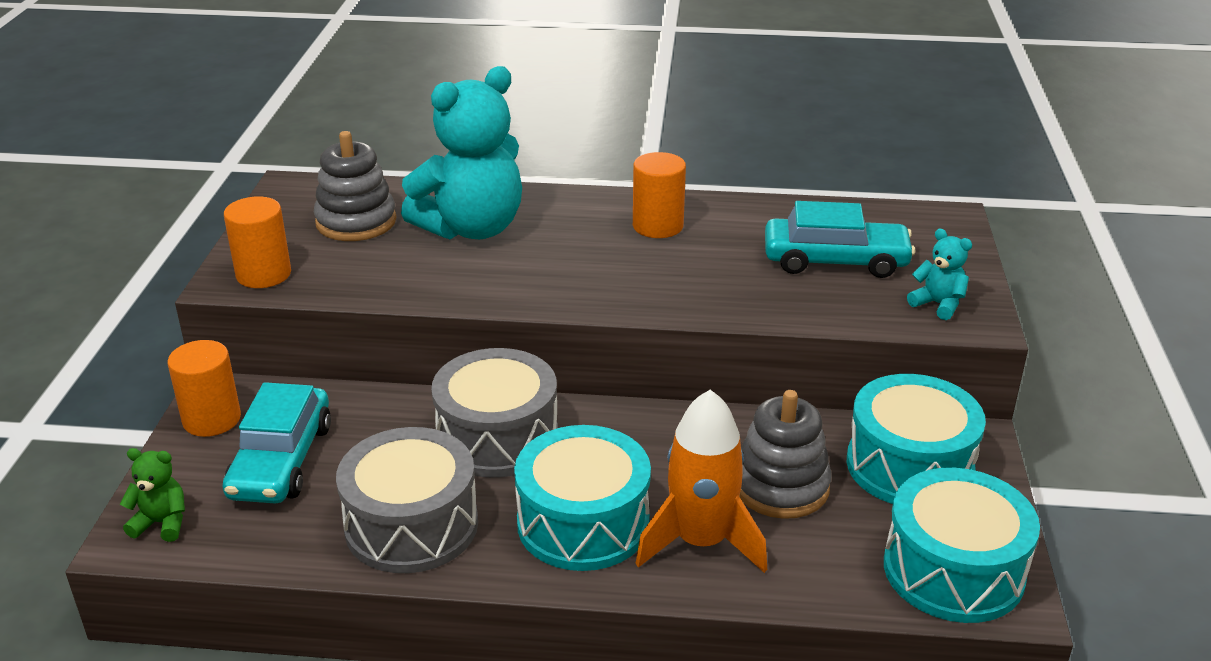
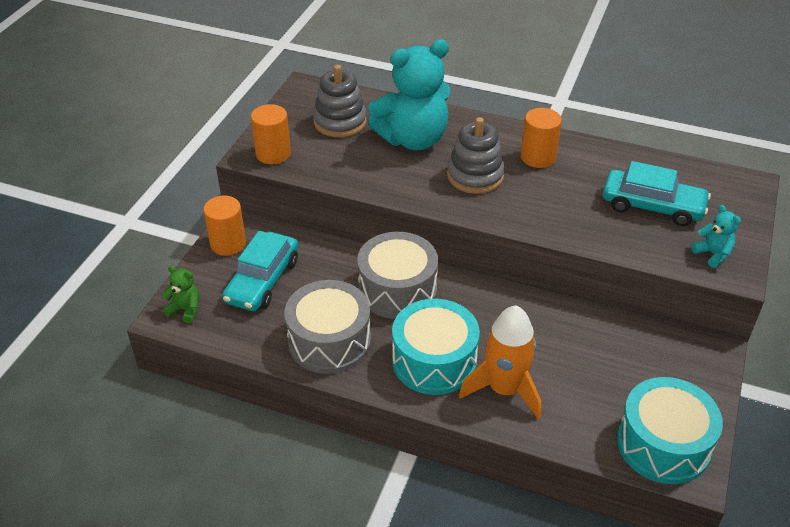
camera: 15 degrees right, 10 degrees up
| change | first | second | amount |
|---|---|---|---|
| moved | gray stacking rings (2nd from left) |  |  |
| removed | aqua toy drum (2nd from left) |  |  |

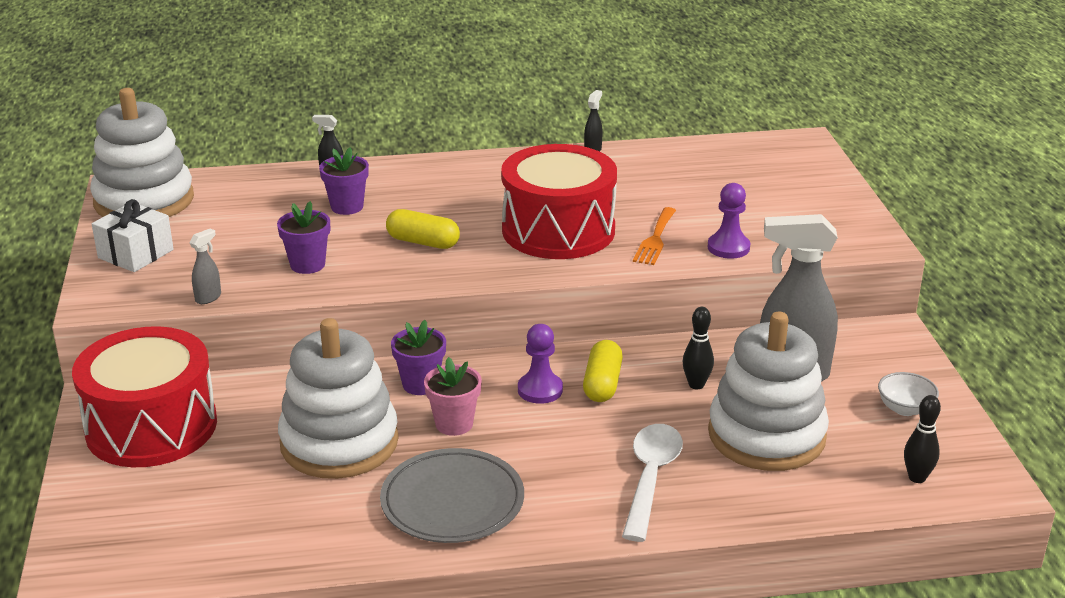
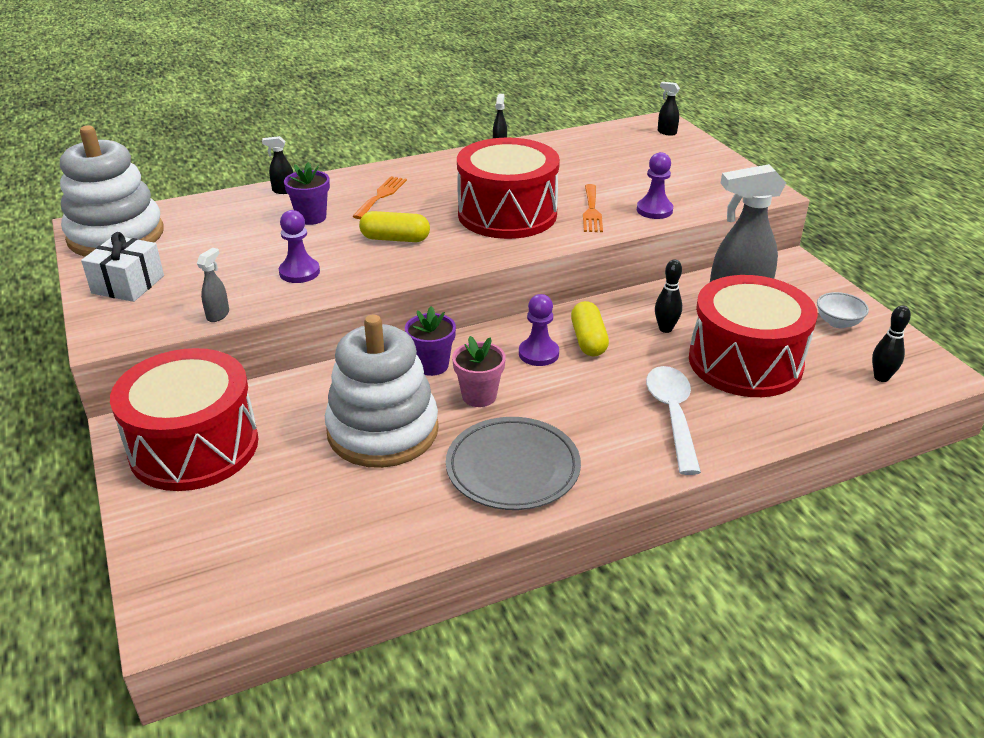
camera: 15 degrees left, 5 degrees up
| change | first | second | amount |
|---|---|---|---|
| replaced | purple plant pot (1st from left) | purple game pawn (1st from left) |  |
| replaced | white stacking rings (3rd from left) | red toy drum (3rd from left) |  |
| added |  | orange-coloured table fork (1st from left) |  |
| added |  | black sprayer (3rd from left) |  |

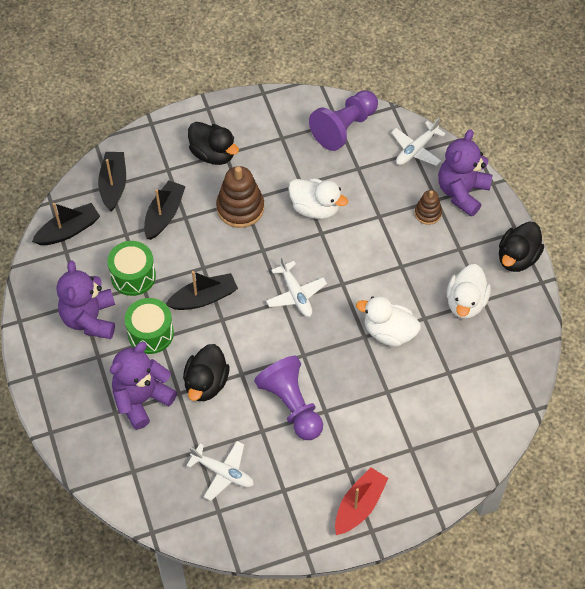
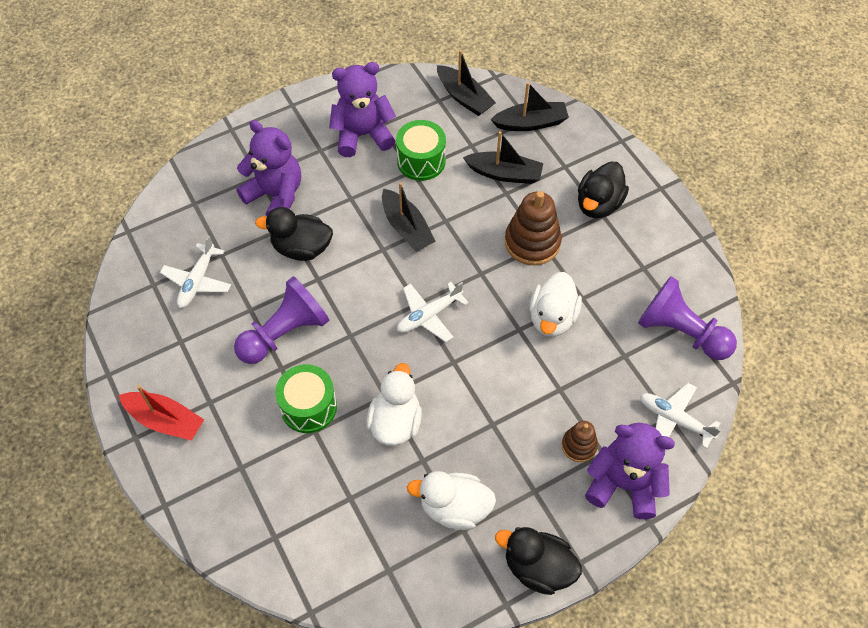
camera: 80 degrees right, 0 degrees up
| change | first | second | amount |
|---|---|---|---|
| moved | leaf-green toy drum (2nd from left in the first image) | leaf-green toy drum (1st from left) |  |

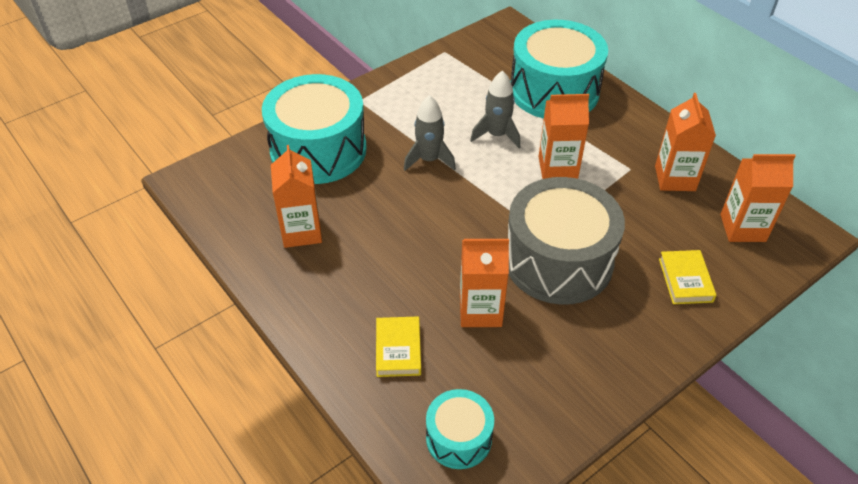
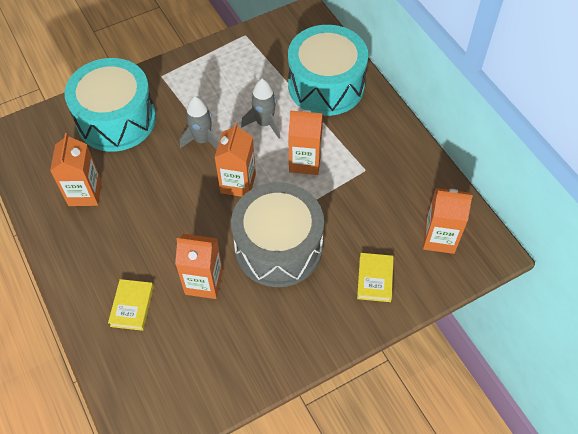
camera: 10 degrees right, 10 degrees up
| change | first | second | amount |
|---|---|---|---|
| removed | aqua toy drum (2nd from left) |  |  |
| moved | orange-coloured juice carton (4th from left in the first image) | orange-coloured juice carton (3rd from left) |  |

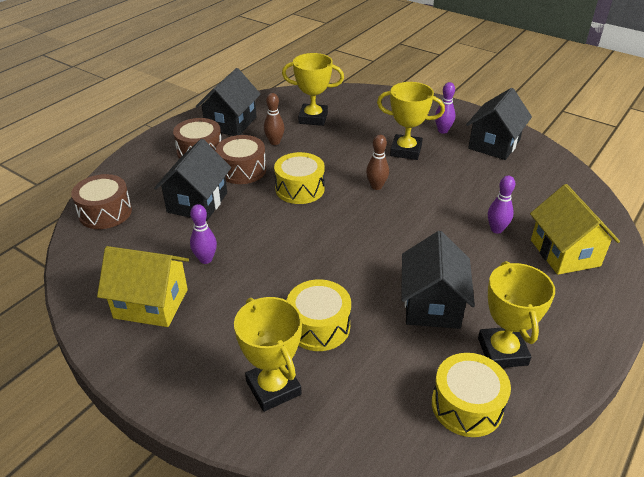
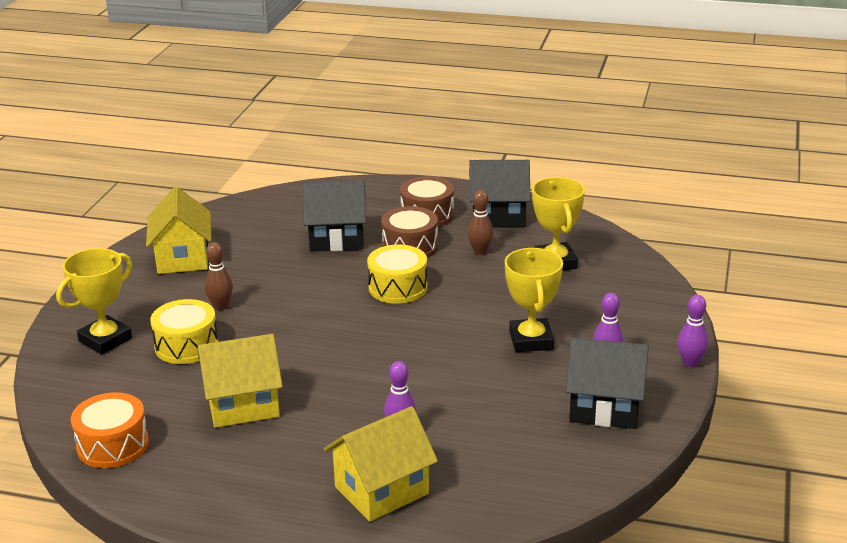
camera: 70 degrees right, 10 degrees down
| change | first | second | amount |
|---|---|---|---|
| removed | dark brown toy drum (1st from left) |  |  |
| moved | purple skittle (1st from left in the first image) | purple skittle (3rd from left) |  |
| moved | dark brown skittle (2nd from left in the first image) | dark brown skittle (1st from left) |  |
| recoloured | black cottage (3rd from left) | bright yellow cottage (2nd from left) |  |
| recoloured | bright yellow toy drum (3rd from left) | orange-coloured toy drum |  |
| removed | bright yellow prize cup (4th from left) |  |  |

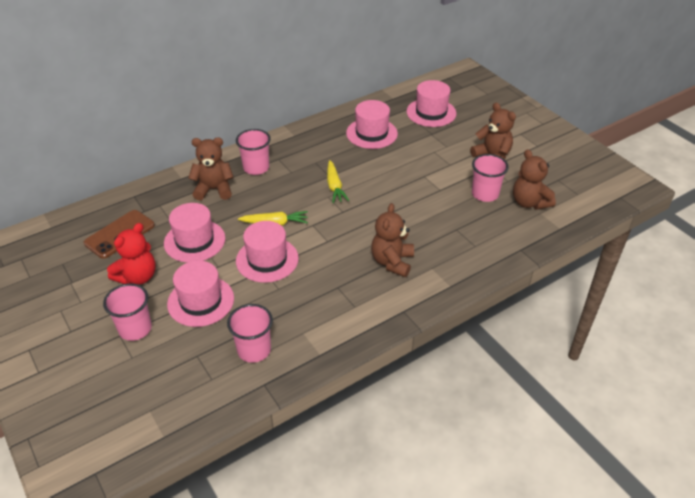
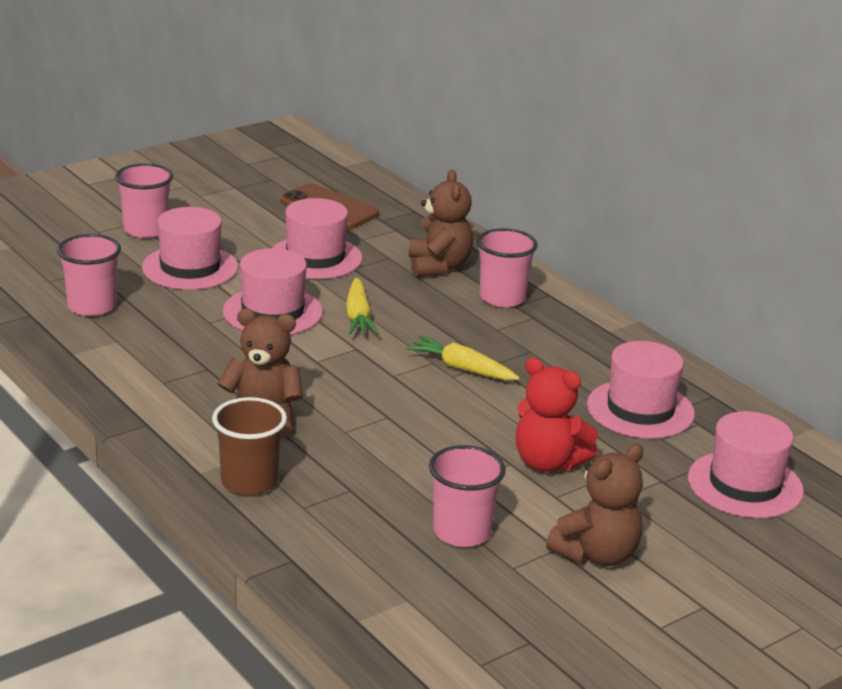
camera: 85 degrees right, 15 degrees down
| change | first | second | amount |
|---|---|---|---|
| moved | red teddy bear |  |  |
| turned | bright yellow root vegetable (2nd from left) |  | 45 degrees clockwise |
| removed | dark brown teddy bear (4th from left) |  |  |
| added |  | dark brown cup |  |

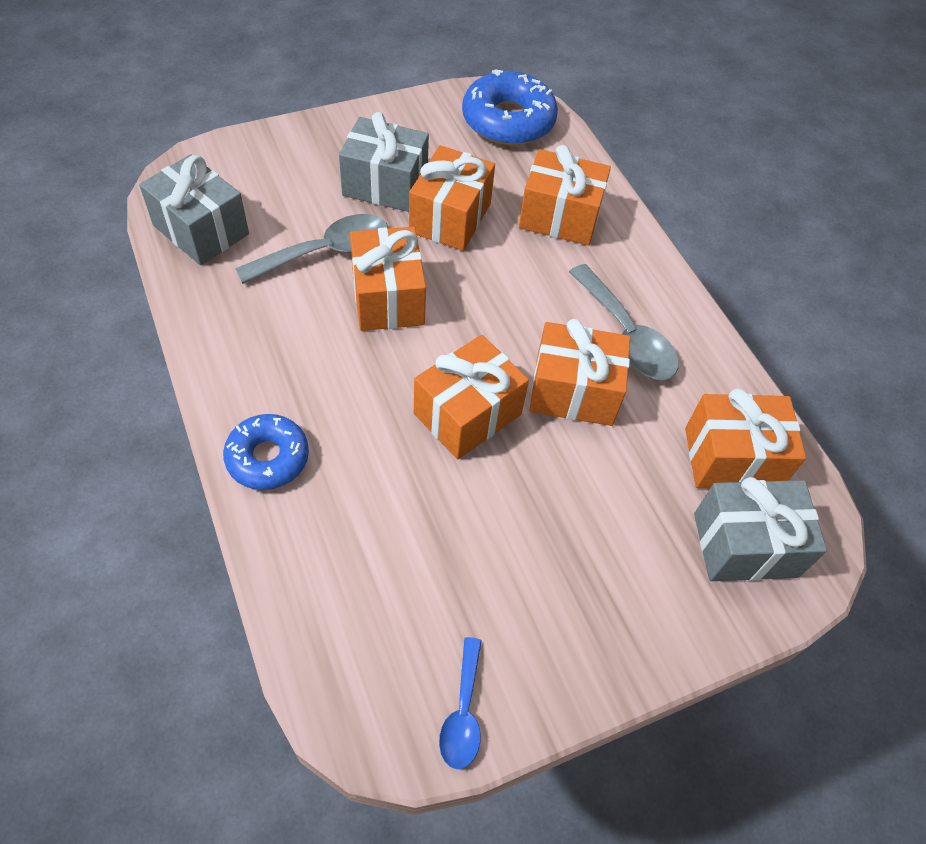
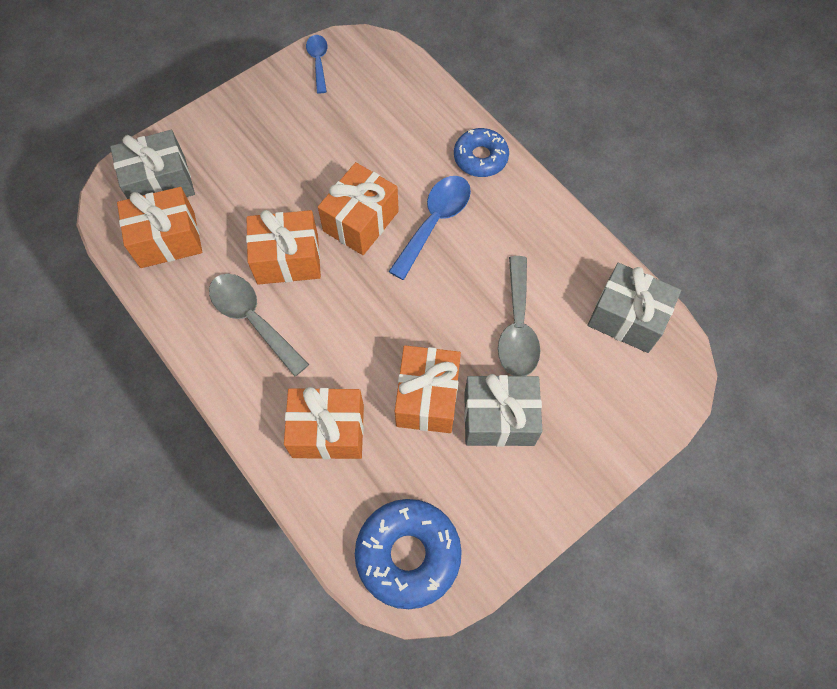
camera: 170 degrees right, 10 degrees up
| change | first | second | amount |
|---|---|---|---|
| turned | gray teaspoon (1st from left in the first image) | gray teaspoon (2nd from left) | 45 degrees counterclockwise |
| removed | orange-coloured wrapped gift (1st from left) |  |  |
| added |  | royal blue teaspoon (2nd from left) |  |

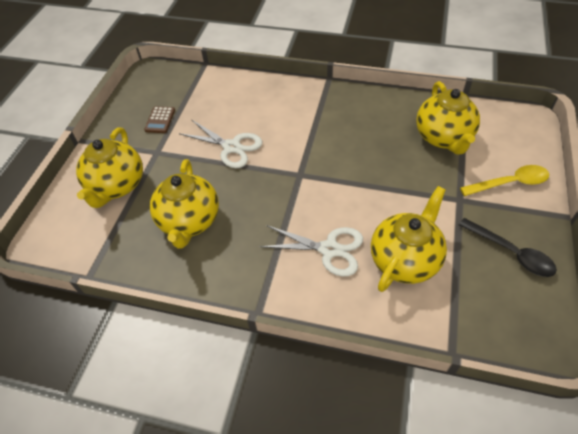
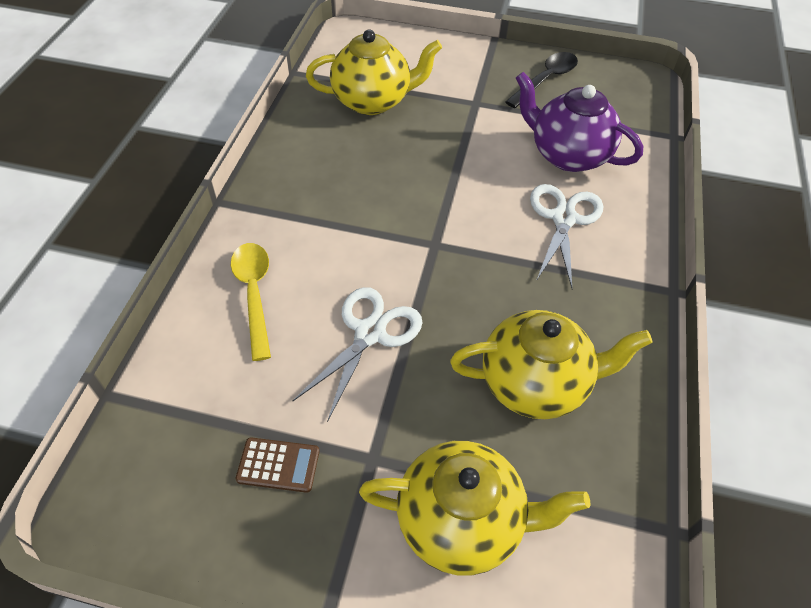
camera: 95 degrees left, 0 degrees up
| change | first | second | amount |
|---|---|---|---|
| recoloured | bright yellow teapot (3rd from left) | purple teapot |  |
| moved | bright yellow teaspoon |  |  |

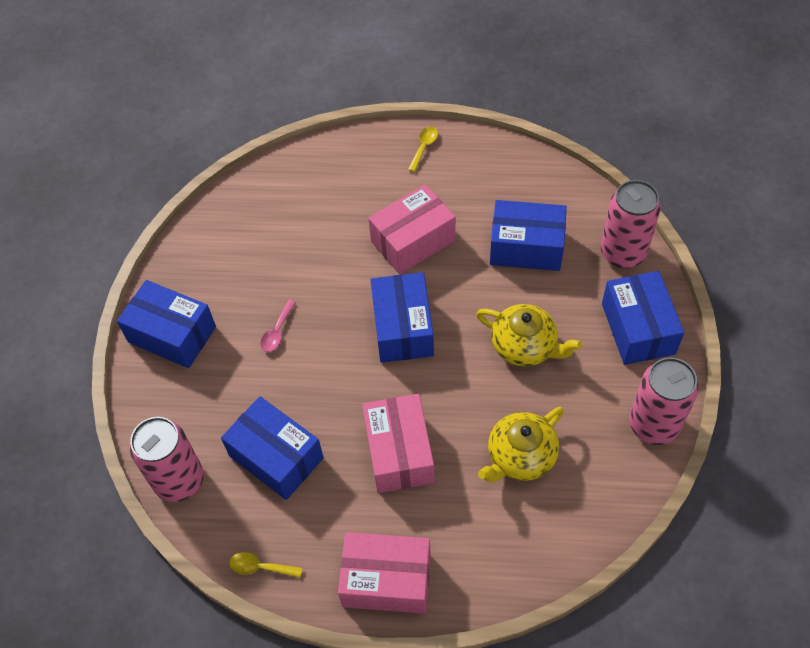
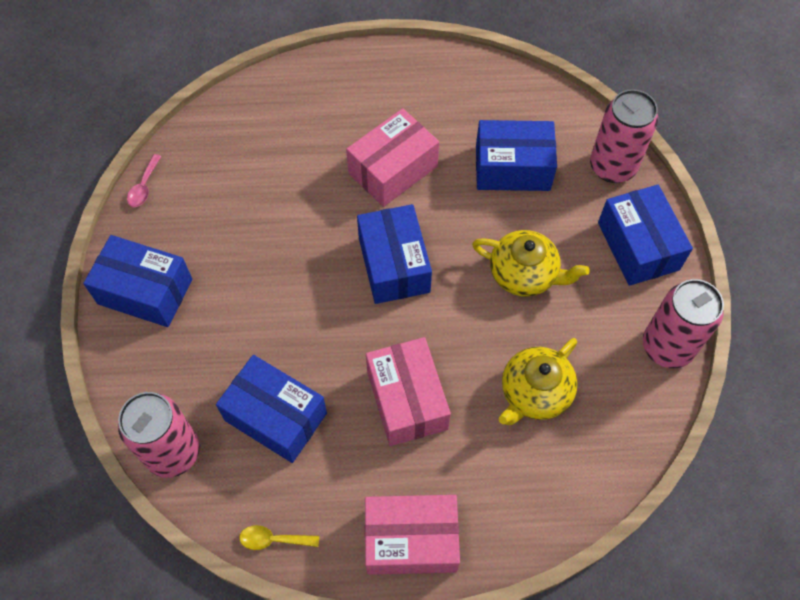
camera: 10 degrees left, 5 degrees up
| change | first | second | amount |
|---|---|---|---|
| moved | rosy teaspoon |  |  |
| removed | bright yellow teaspoon (2nd from left) |  |  |

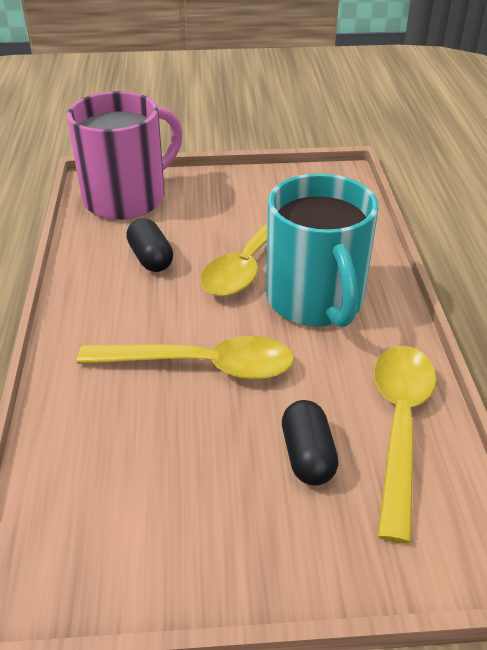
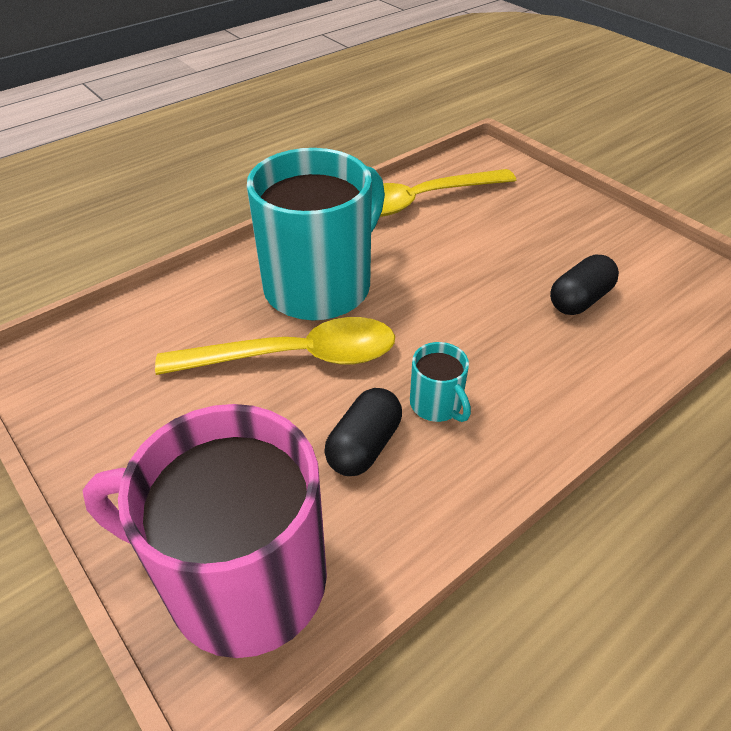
camera: 125 degrees left, 5 degrees up
| change | first | second | amount |
|---|---|---|---|
| removed | bright yellow teaspoon (1st from left) |  |  |
| moved | black pill shape (2nd from left) |  |  |
| added |  | aqua mug (2nd from left) |  |

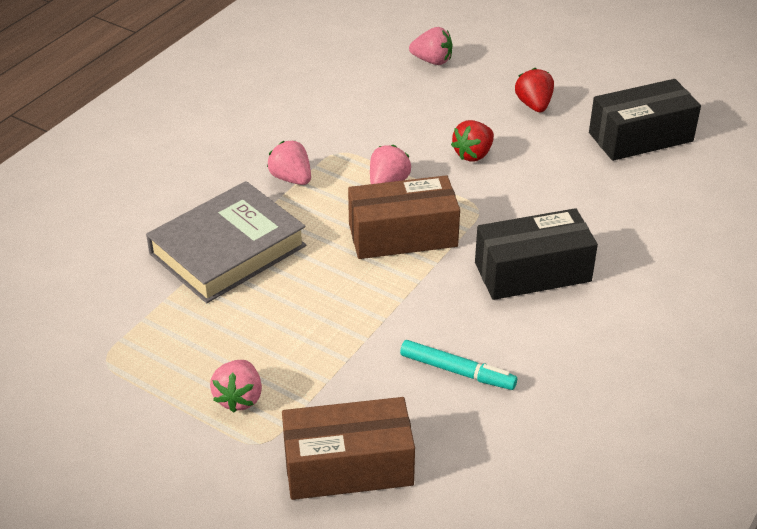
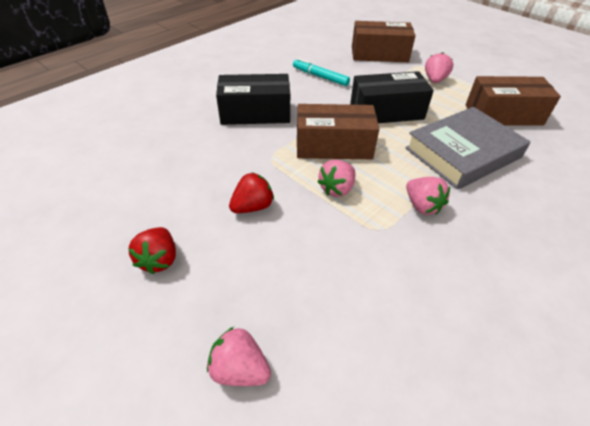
camera: 170 degrees left, 5 degrees up
| change | first | second | amount |
|---|---|---|---|
| moved | black package (2nd from left) |  |  |
| added |  | dark brown package (3rd from left) |  |

